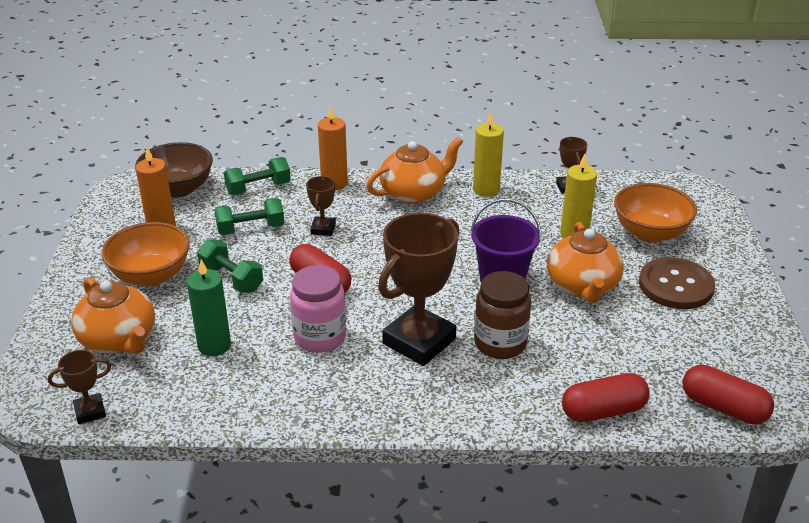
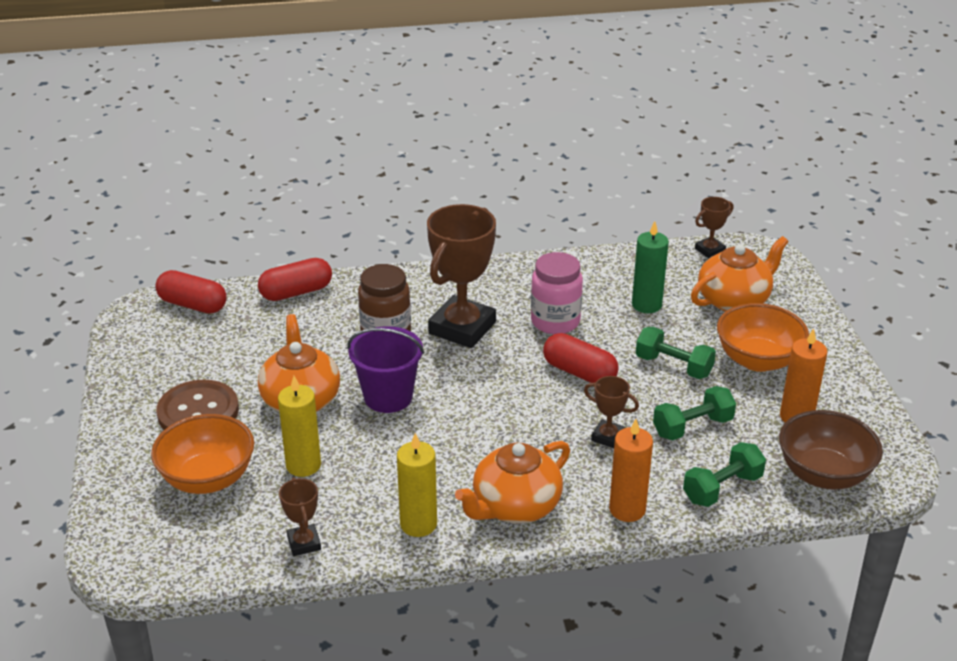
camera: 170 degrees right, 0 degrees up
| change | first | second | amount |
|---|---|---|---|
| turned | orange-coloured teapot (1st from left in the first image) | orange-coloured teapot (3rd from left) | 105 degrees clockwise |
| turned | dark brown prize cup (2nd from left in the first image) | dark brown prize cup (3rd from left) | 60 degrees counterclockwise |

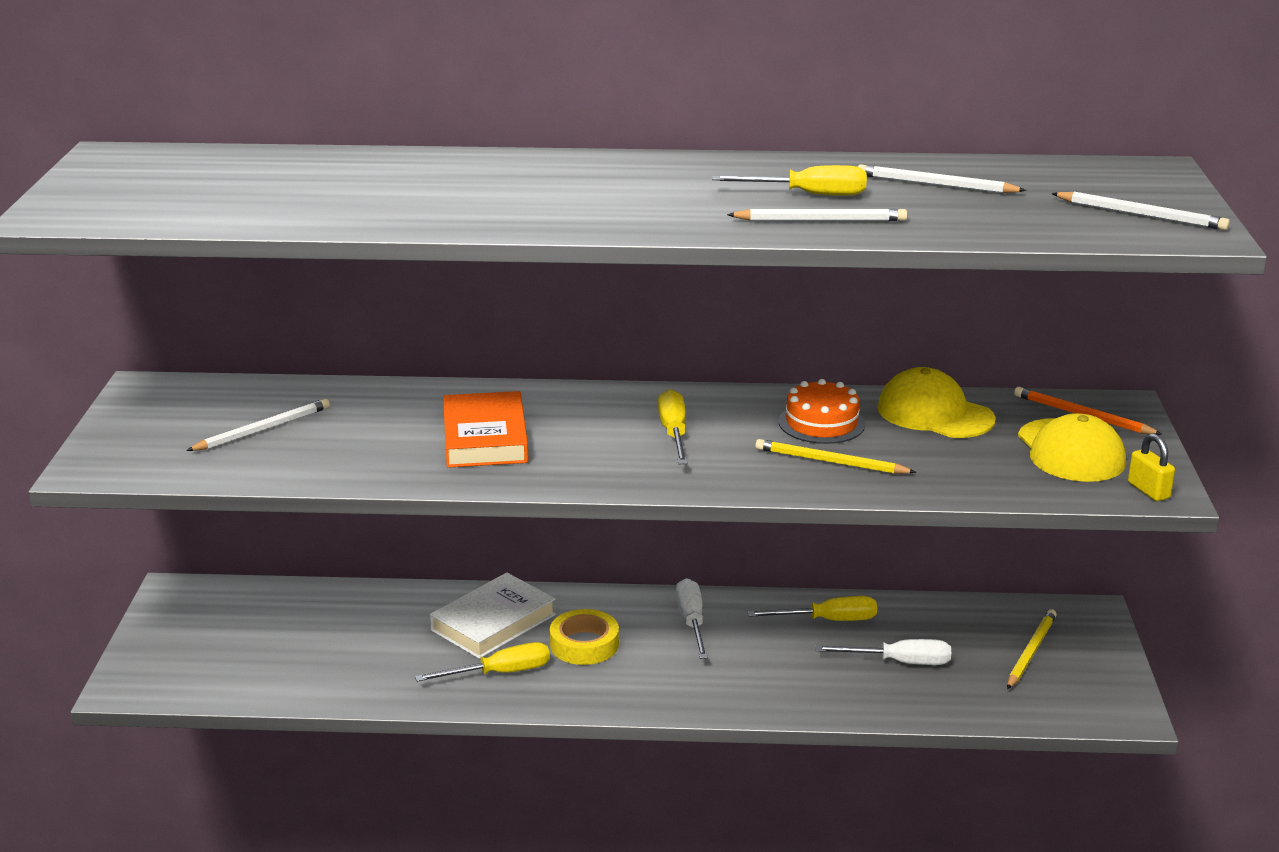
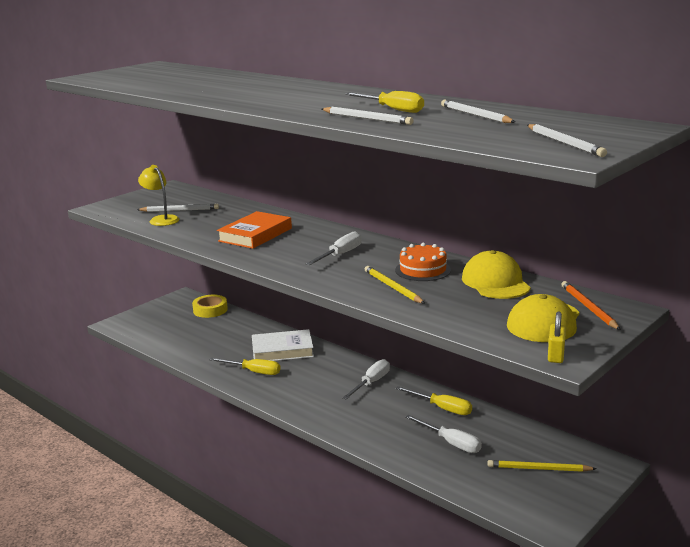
camera: 40 degrees right, 5 degrees down
| change | first | second | amount |
|---|---|---|---|
| moved | bright yellow tape |  |  |
| recoloured | bright yellow flat screwdriver (2nd from left) | white flat screwdriver (1st from left) |  |
| turned | bright yellow lead pencil (2nd from left) |  | 150 degrees counterclockwise |
| added |  | bright yellow desk lamp |  |

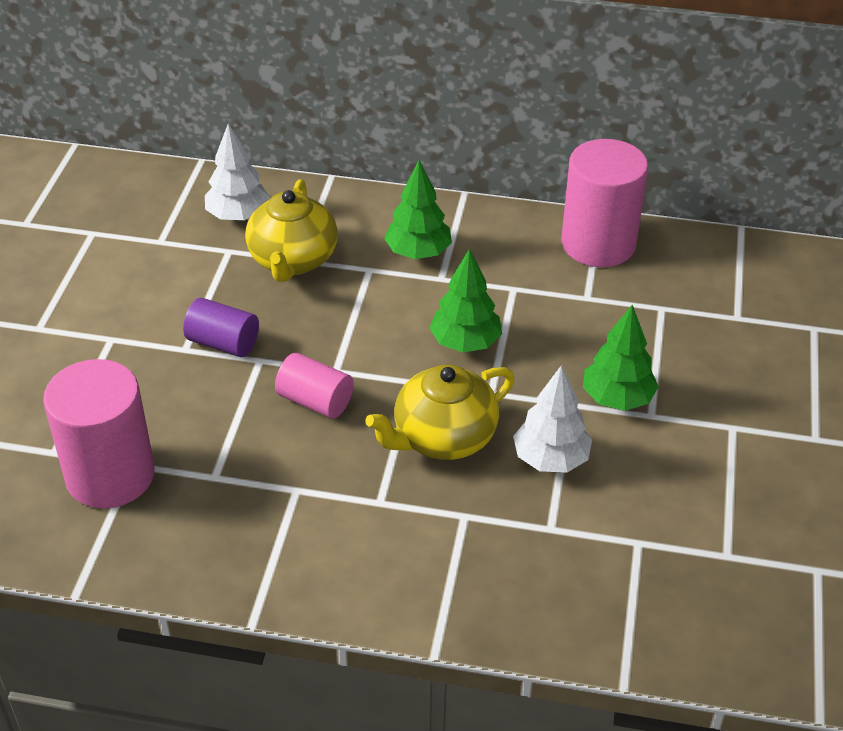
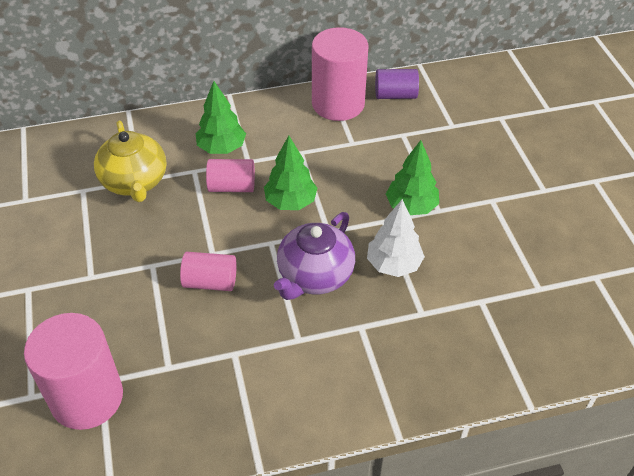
camera: 25 degrees left, 5 degrees up
| change | first | second | amount |
|---|---|---|---|
| moved | purple cylinder shape |  |  |
| removed | white toy tree (1st from left) |  |  |
| recoloured | bright yellow teapot (2nd from left) | purple teapot |  |
| added |  | rosy cylinder shape (3rd from left) |  |

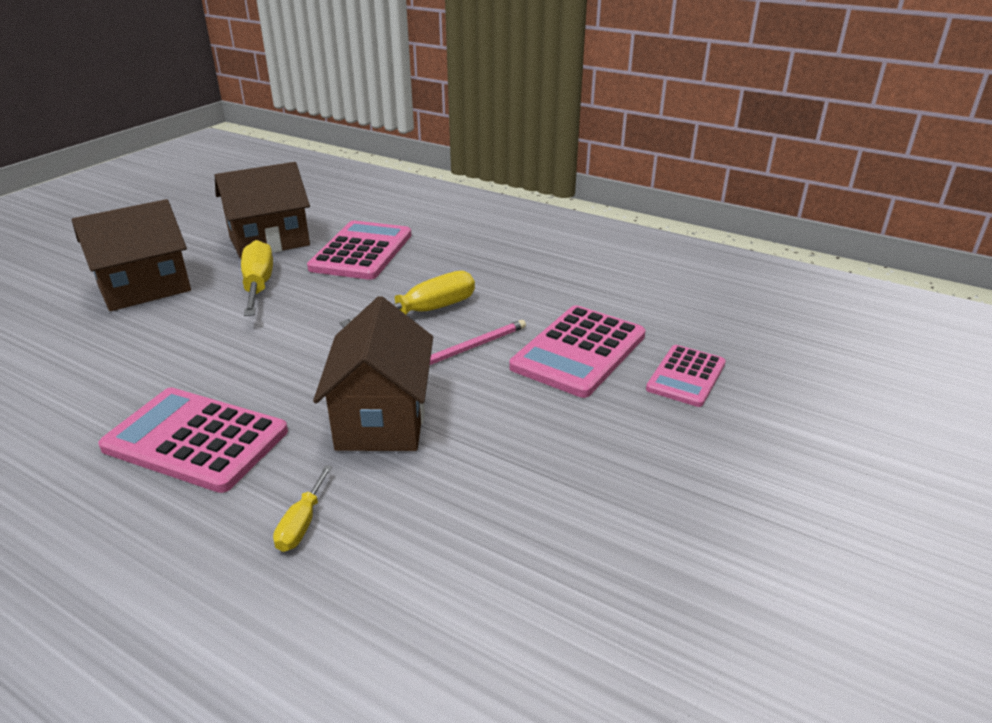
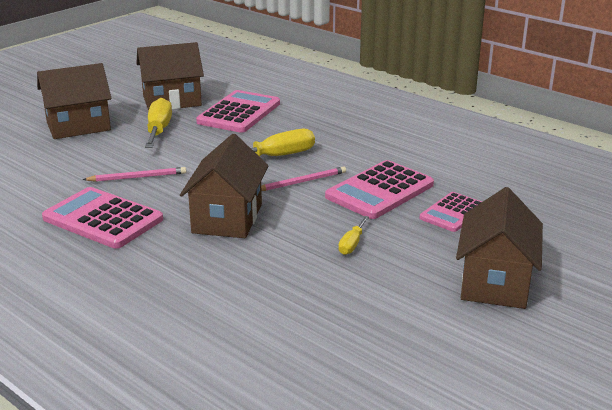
camera: 10 degrees right, 5 degrees down
| change | first | second | amount |
|---|---|---|---|
| moved | bright yellow flat screwdriver (2nd from left in the first image) | bright yellow flat screwdriver (3rd from left) |  |
| added |  | rosy lead pencil (1st from left) |  |
| added |  | dark brown cottage (4th from left) |  |

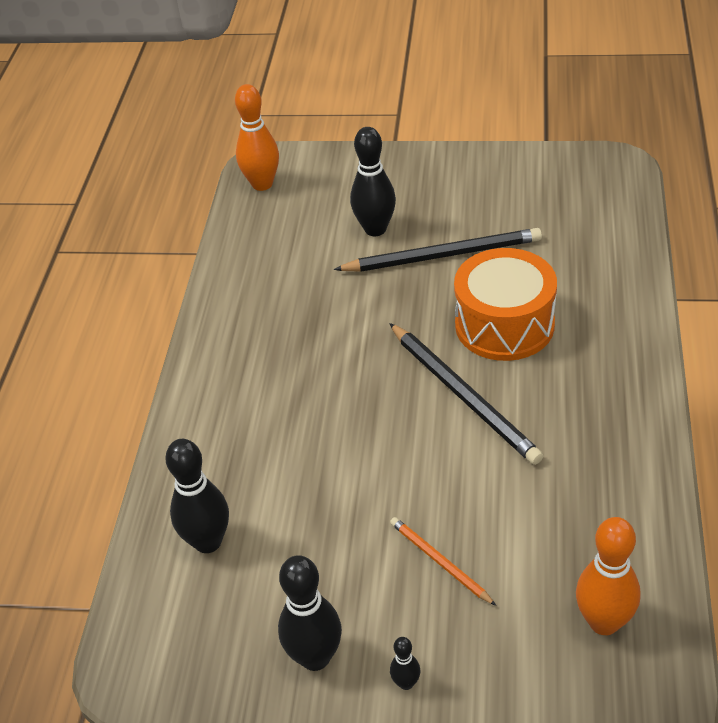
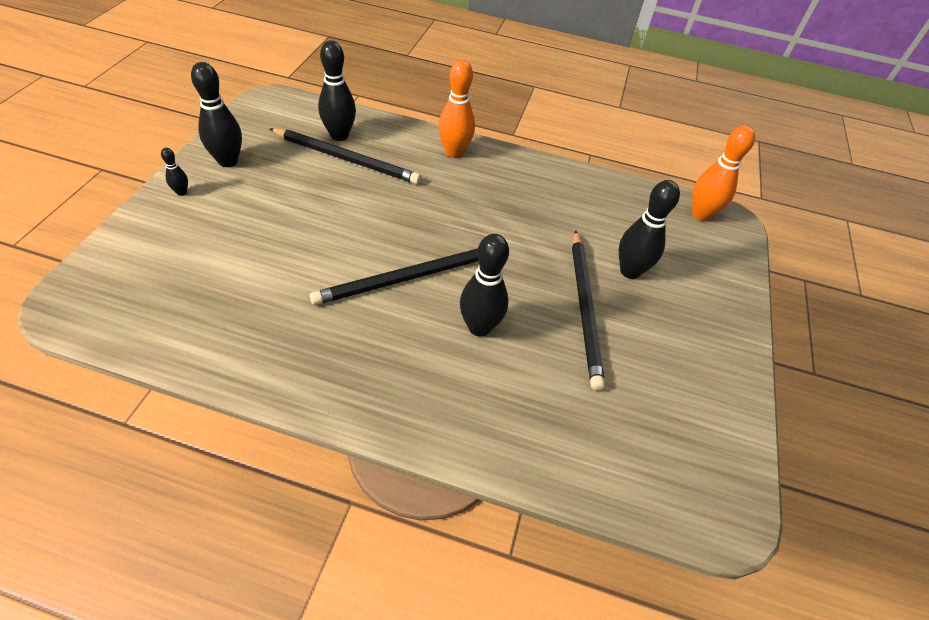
camera: 90 degrees right, 5 degrees up
| change | first | second | amount |
|---|---|---|---|
| removed | orange-coloured lead pencil |  |  |
| replaced | orange-coloured toy drum | black skittle (4th from left) |  |
| moved | orange-coloured skittle (2nd from left in the first image) | orange-coloured skittle (1st from left) |  |
| added |  | black lead pencil (1st from left) |  |

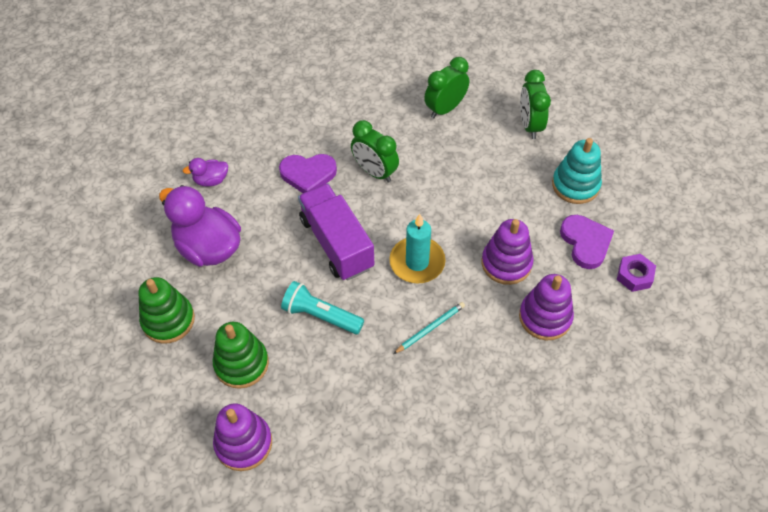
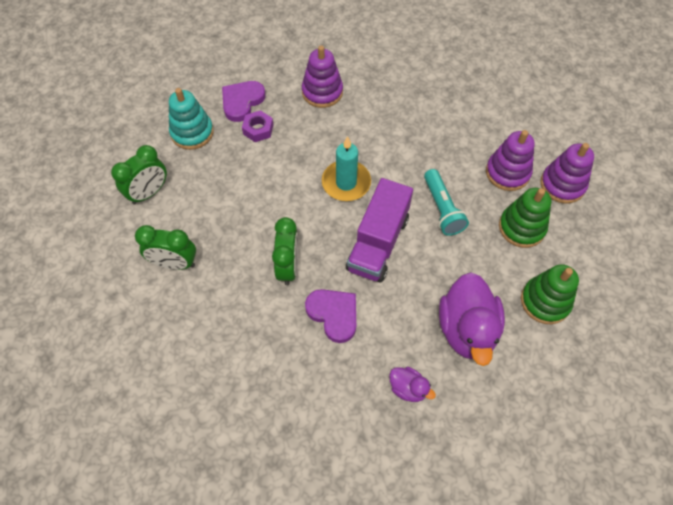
camera: 130 degrees left, 5 degrees up
| change | first | second | amount |
|---|---|---|---|
| removed | aqua lead pencil |  |  |
| moved | purple stacking rings (2nd from left) |  |  |
| moved | purple hex nut |  |  |

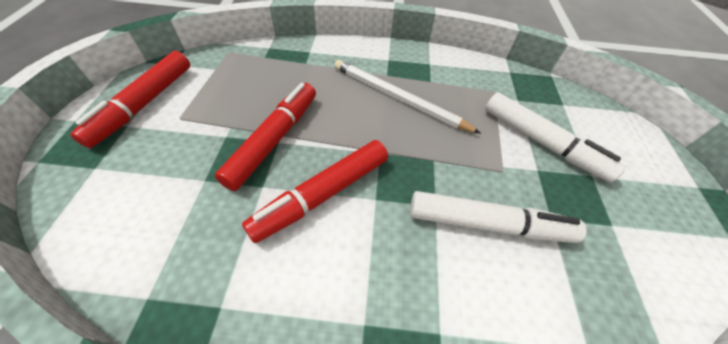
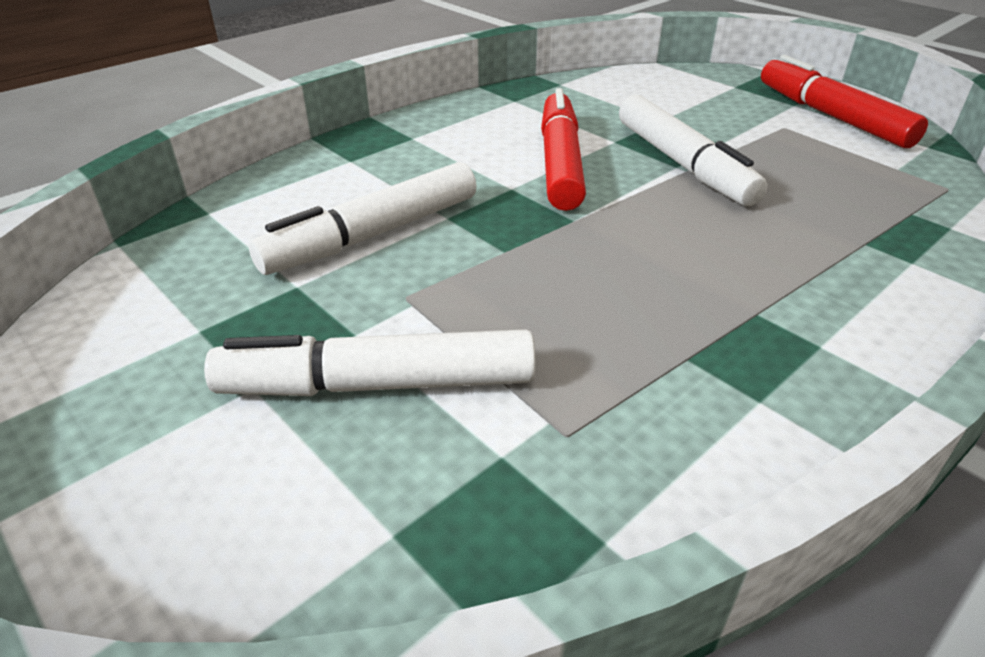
camera: 135 degrees right, 15 degrees down
| change | first | second | amount |
|---|---|---|---|
| recoloured | red marker pen (2nd from left) | white marker pen (3rd from left) |  |
| removed | white lead pencil |  |  |

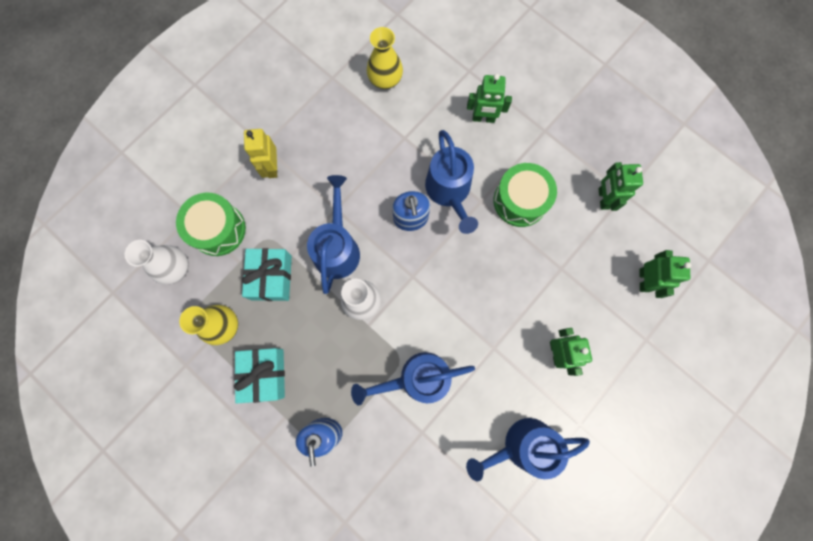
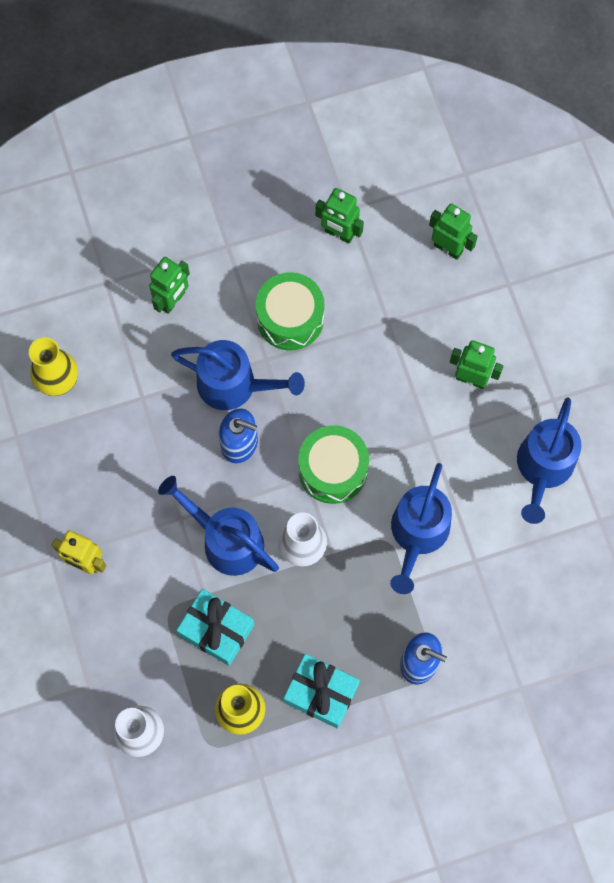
camera: 60 degrees left, 5 degrees down
| change | first | second | amount |
|---|---|---|---|
| moved | leaf-green toy drum (1st from left in the first image) | leaf-green toy drum (2nd from left) |  |

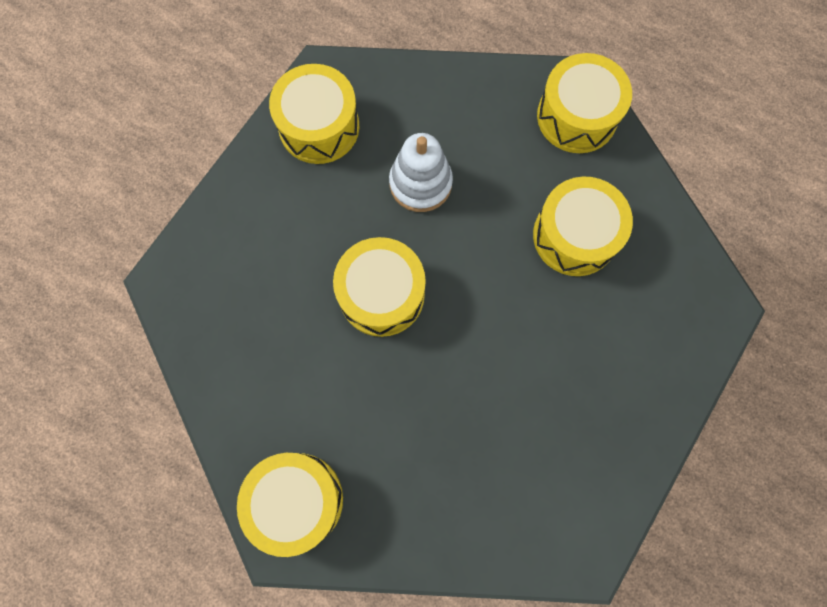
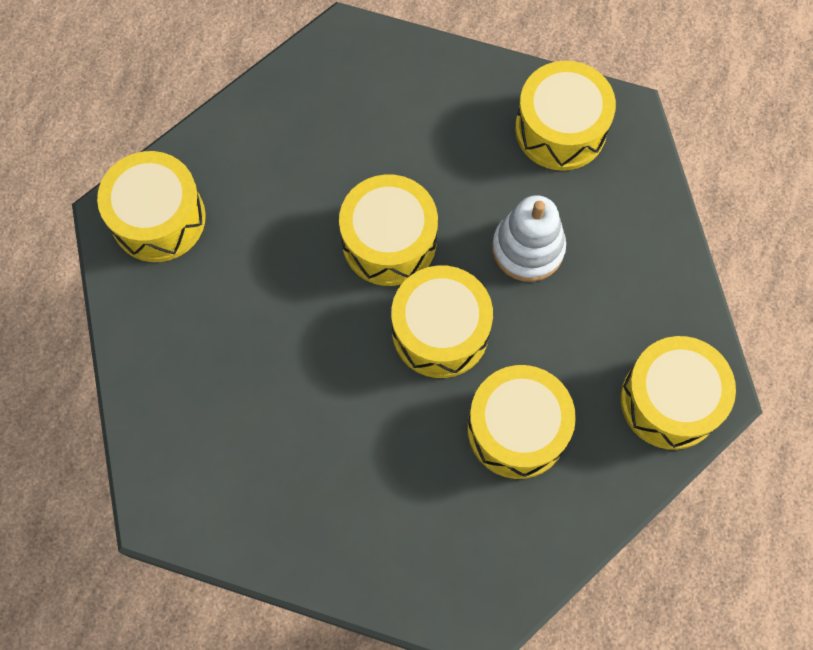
camera: 75 degrees right, 5 degrees down
| change | first | second | amount |
|---|---|---|---|
| added |  | bright yellow toy drum (3rd from left) |  |

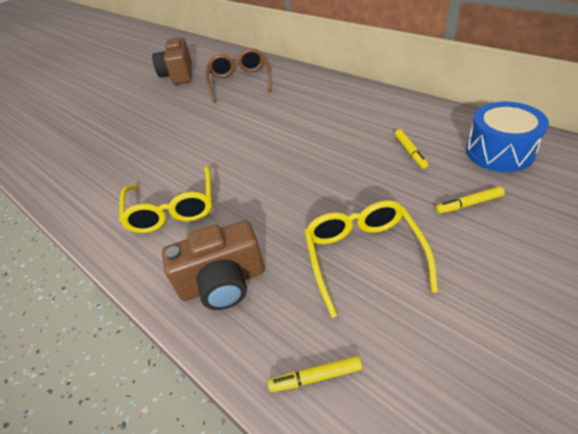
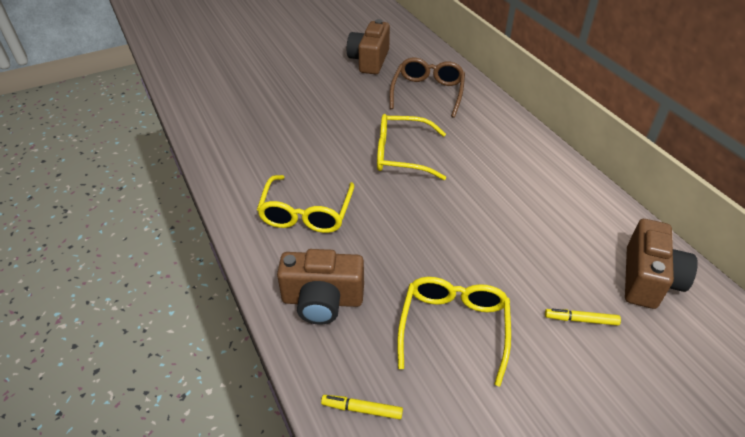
camera: 15 degrees right, 0 degrees up
| change | first | second | amount |
|---|---|---|---|
| removed | bright yellow marker pen (2nd from left) |  |  |
| replaced | royal blue toy drum | dark brown camera (3rd from left) |  |
| added |  | bright yellow spectacles (2nd from left) |  |

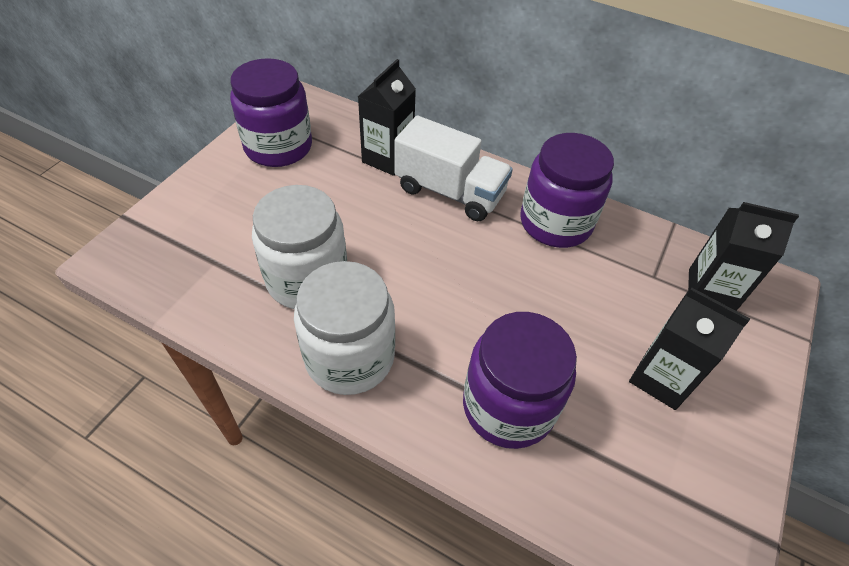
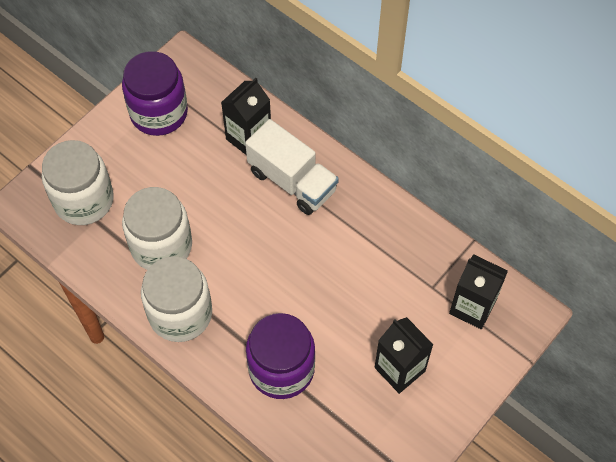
camera: 15 degrees right, 10 degrees up
| change | first | second | amount |
|---|---|---|---|
| removed | purple jar (3rd from left) |  |  |
| added |  | white jar (1st from left) |  |

